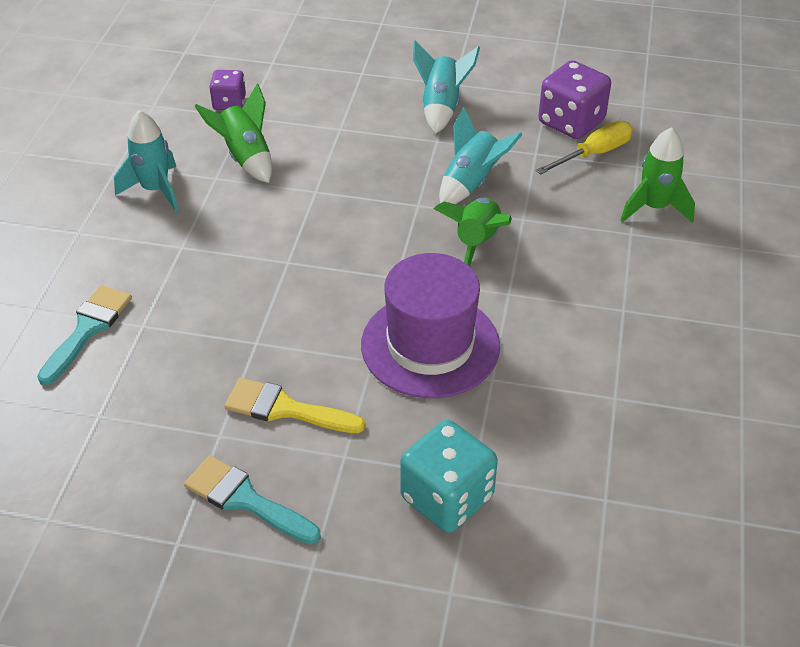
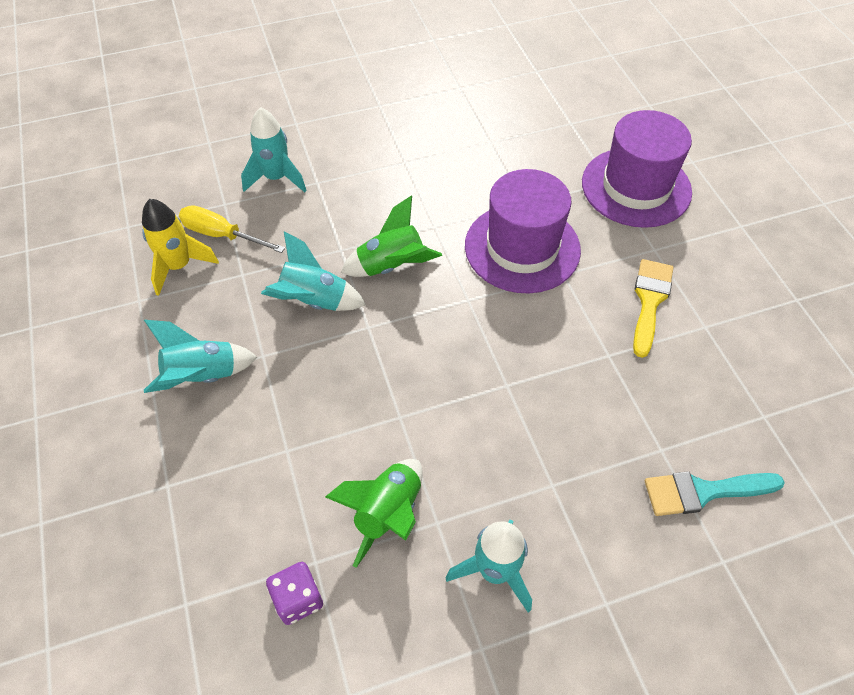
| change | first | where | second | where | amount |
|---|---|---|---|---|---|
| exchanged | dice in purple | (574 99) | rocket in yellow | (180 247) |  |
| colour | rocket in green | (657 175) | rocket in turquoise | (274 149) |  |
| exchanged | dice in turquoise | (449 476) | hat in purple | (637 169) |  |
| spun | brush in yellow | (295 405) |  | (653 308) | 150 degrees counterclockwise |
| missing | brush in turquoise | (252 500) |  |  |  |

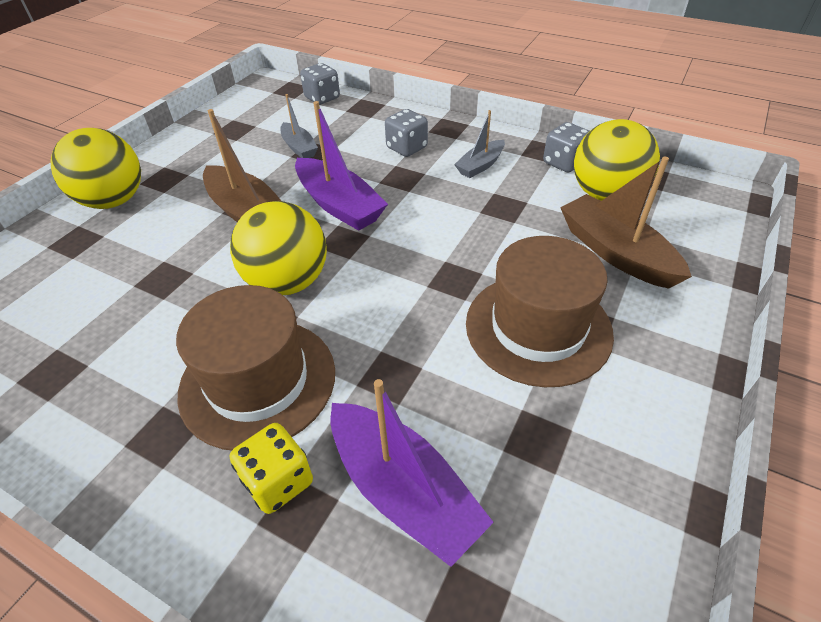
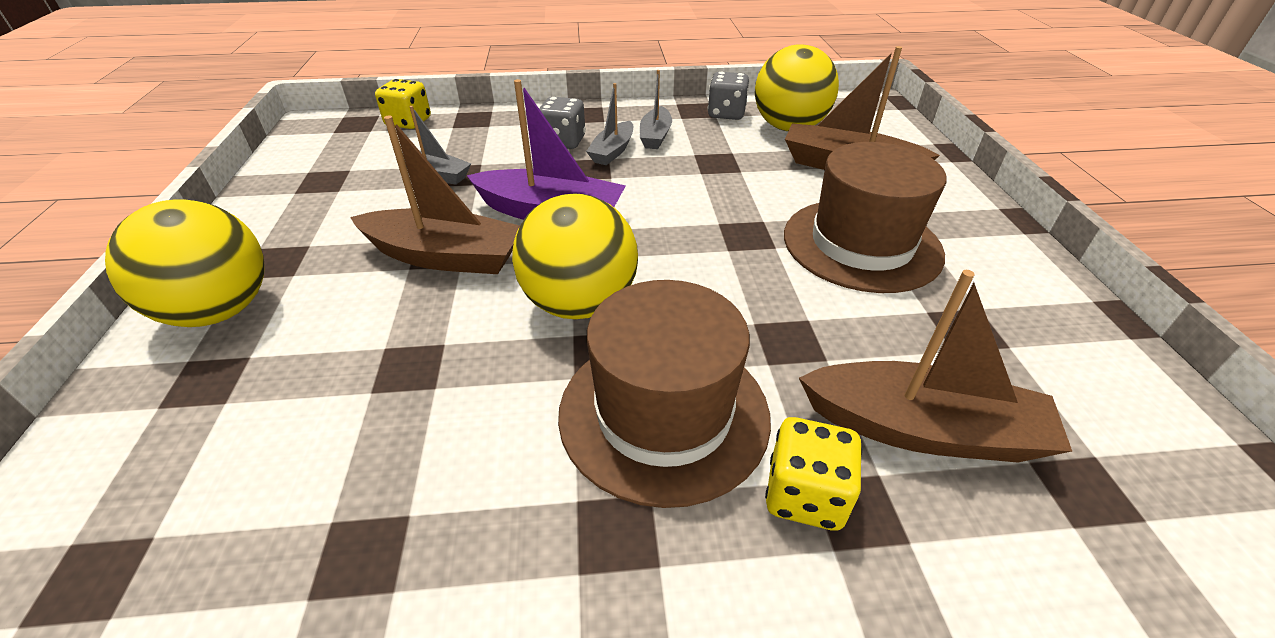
| change | first | where | second | where | amount |
|---|---|---|---|---|---|
| colour | dice in grey | (320 84) | dice in yellow | (403 104) |  |
| appeared |  |  | boat in grey | (609 124) |  |
| colour | boat in purple | (412 473) | boat in brown | (935 366) |  |

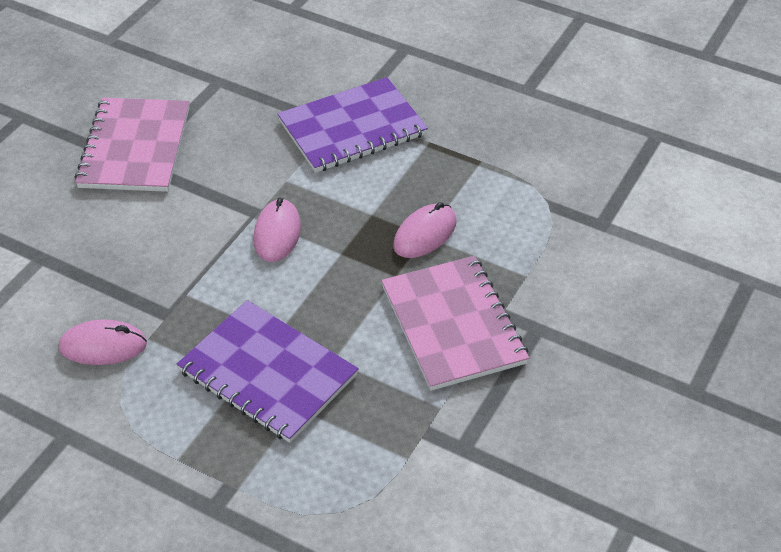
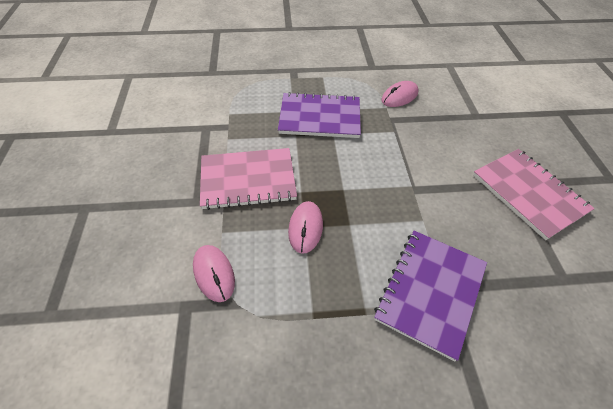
| change | first | where | second | where | amount |
|---|---|---|---|---|---|
| relocated | mouse in pink | (277 230) |  | (214 273) |  |
| spun | notebook in pink | (455 323) |  | (248 179) | 45 degrees counterclockwise |

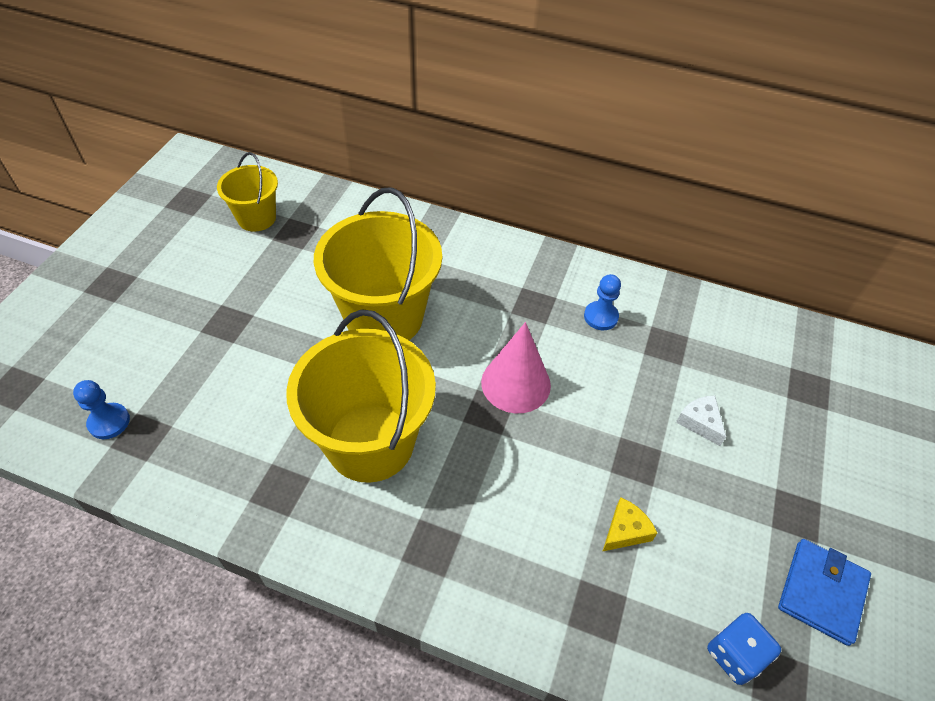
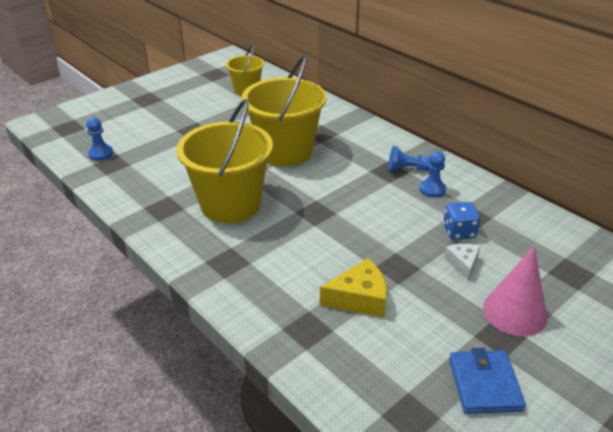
| change | first | where | second | where | amount |
|---|---|---|---|---|---|
| size | cheese in yellow | (629 524) |  | (353 288) | x1.61 |
| appeared |  |  | pawn in blue | (410 158) |  |
| relocated | dice in blue | (744 649) |  | (461 221) |  |
| spun | wallet in blue | (824 592) |  | (487 381) | 60 degrees counterclockwise |
| relocated | cone in pink | (516 367) |  | (515 291) |  |

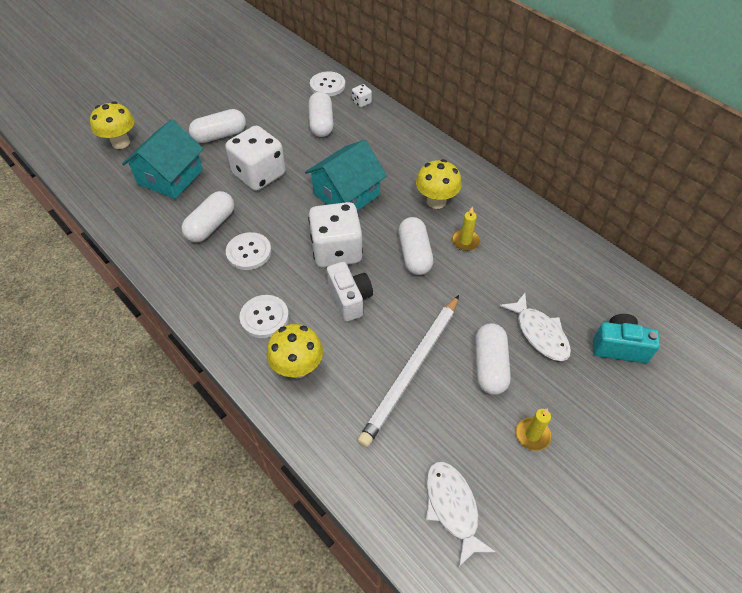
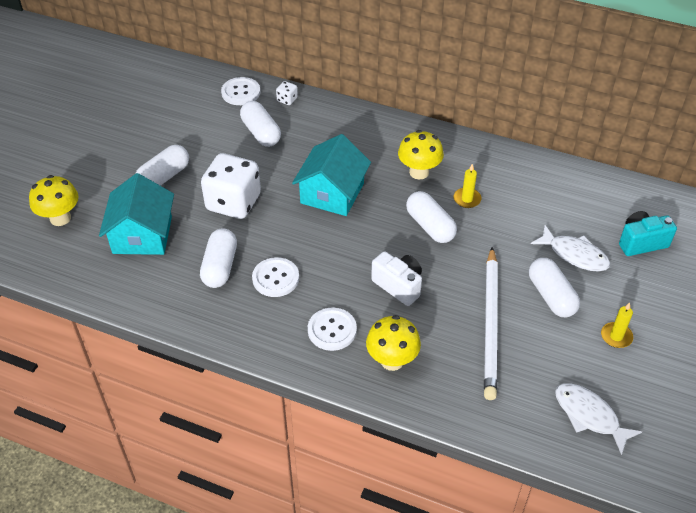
| change | first | where | second | where | amount |
|---|---|---|---|---|---|
| missing | dice in white | (335 235) |  |  |  |

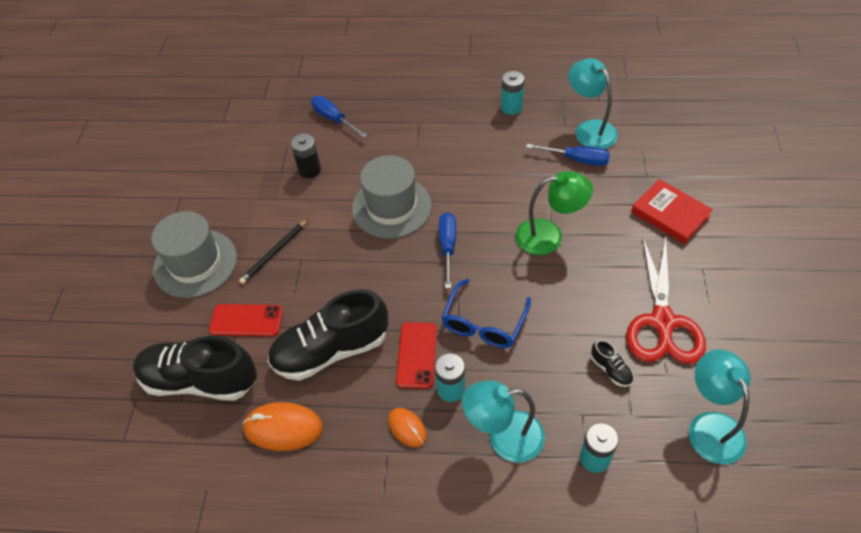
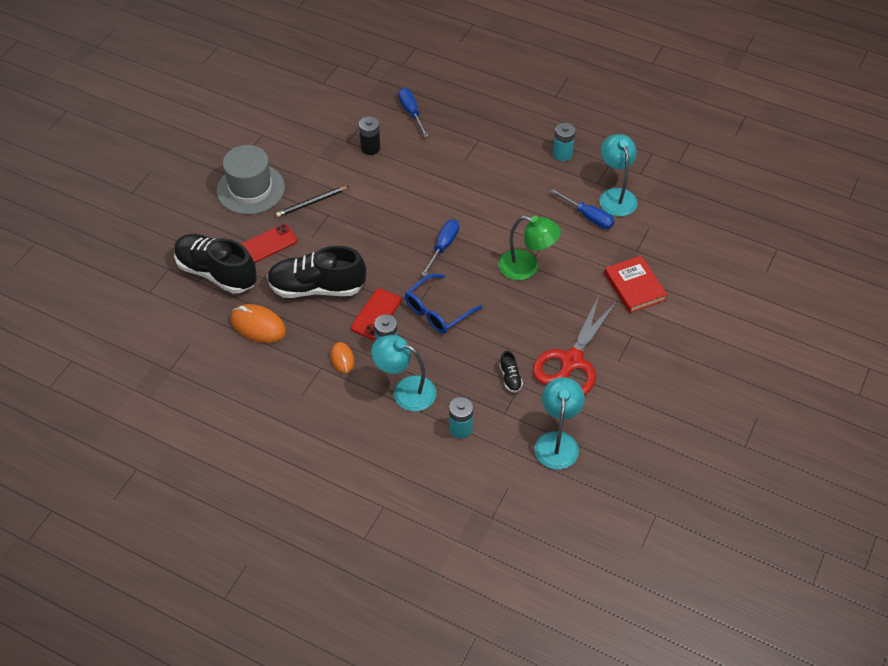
| change | first | where | second | where | amount |
|---|---|---|---|---|---|
| spun | phone in red | (246 320) |  | (269 243) | 60 degrees counterclockwise |
| missing | hat in grey | (392 197) |  |  |  |

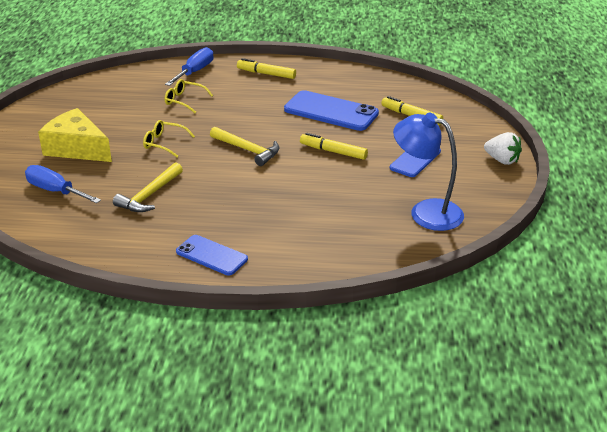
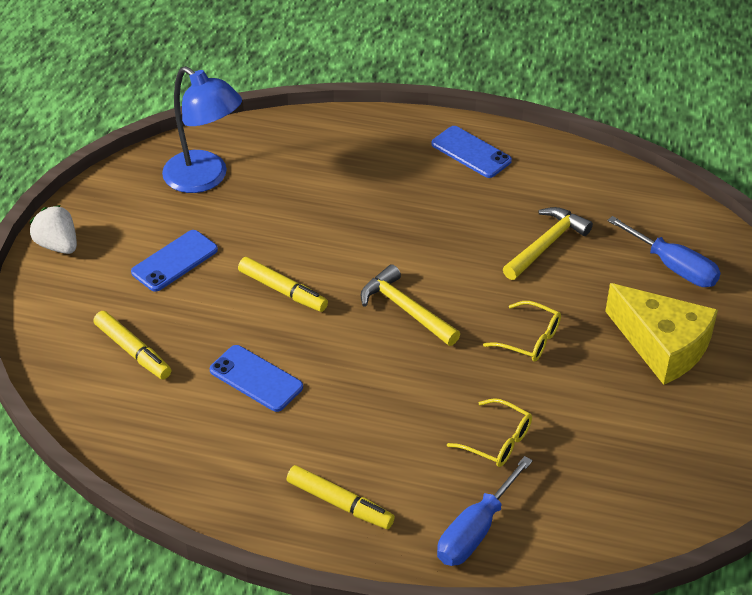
| change | first | where | second | where | amount |
|---|---|---|---|---|---|
| size | phone in blue | (331 110) |  | (256 378) | x0.62 |

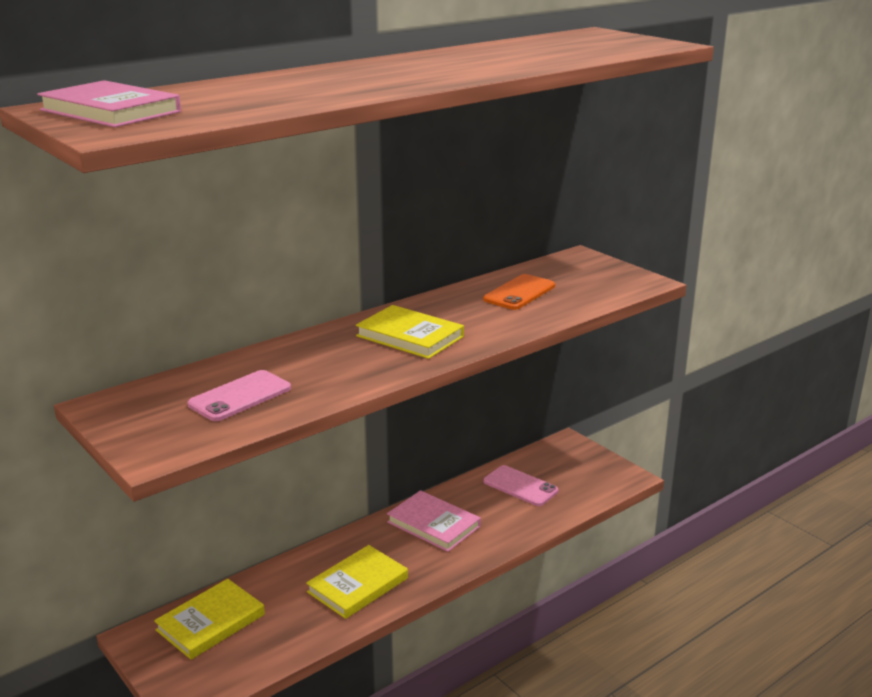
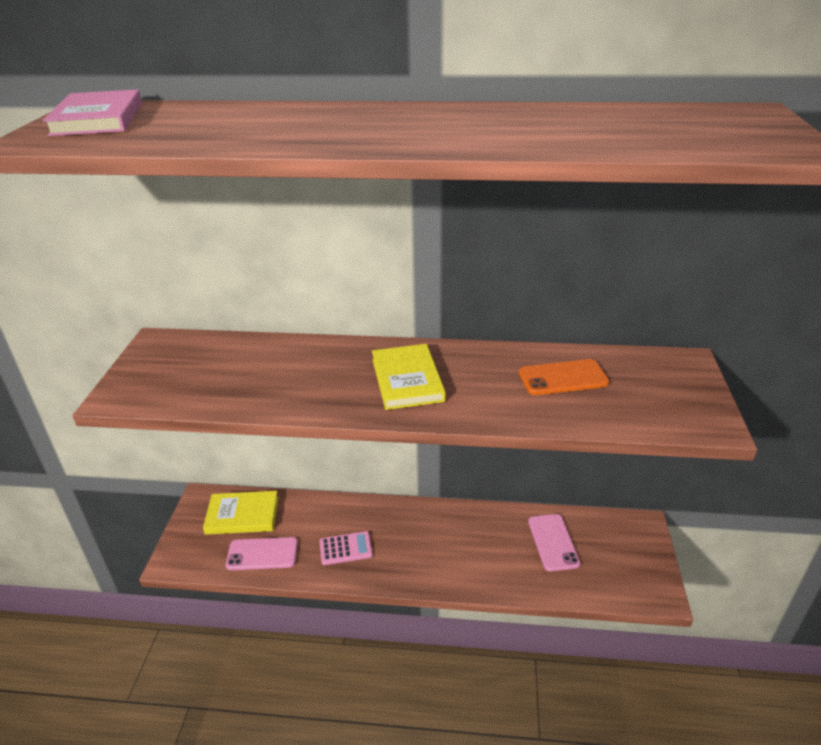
| change | first | where | second | where | amount |
|---|---|---|---|---|---|
| relocated | phone in pink | (239 395) |  | (262 553) |  |
| exchanged | book in yellow | (357 582) | calculator in pink | (346 548) |  |
| missing | book in pink | (434 521) |  |  |  |

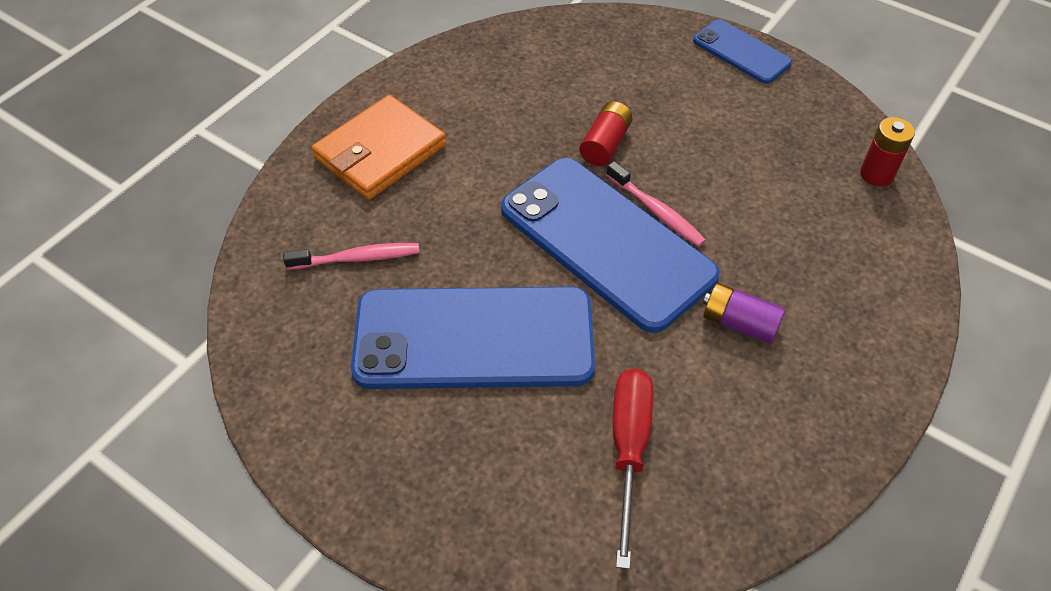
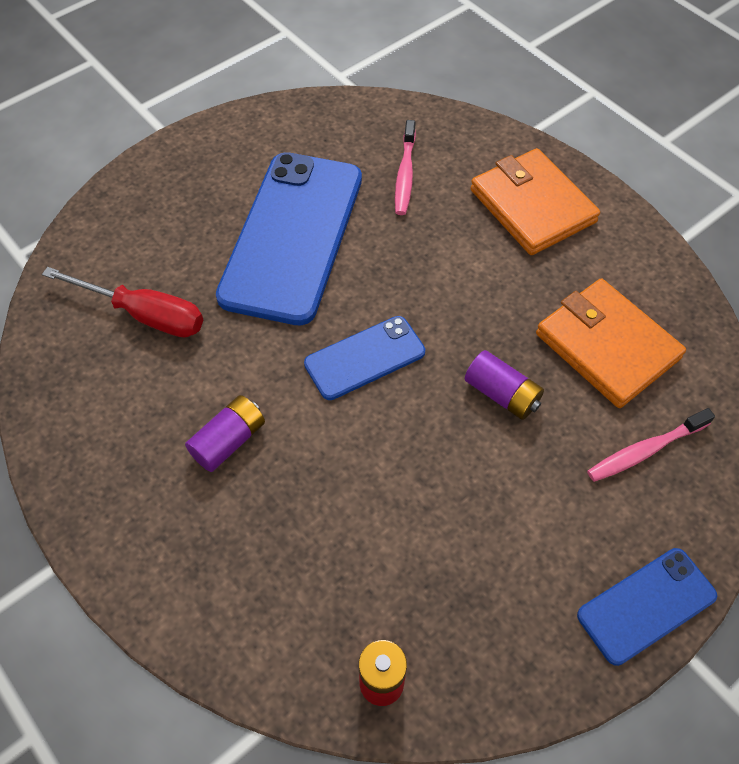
| change | first | where | second | where | amount |
|---|---|---|---|---|---|
| size | phone in blue | (610 245) |  | (364 358) | x0.51 |
| colour | battery in red | (606 133) | battery in purple | (504 385) |  |
| appeared |  |  | wallet in orange | (611 343) |  |
| relocated | toothbrush in pink | (656 204) |  | (651 445) |  |

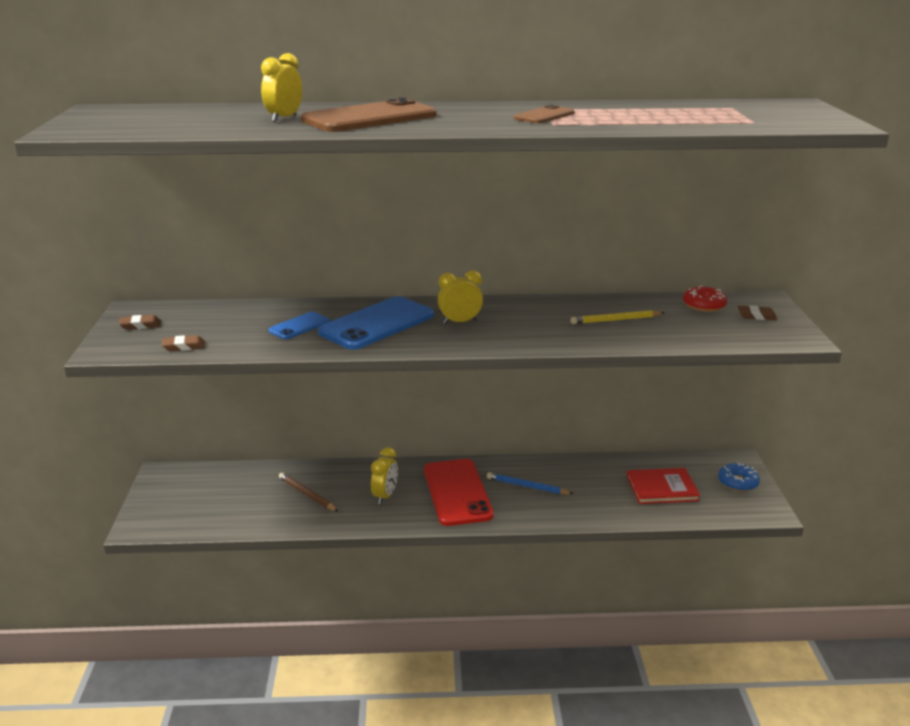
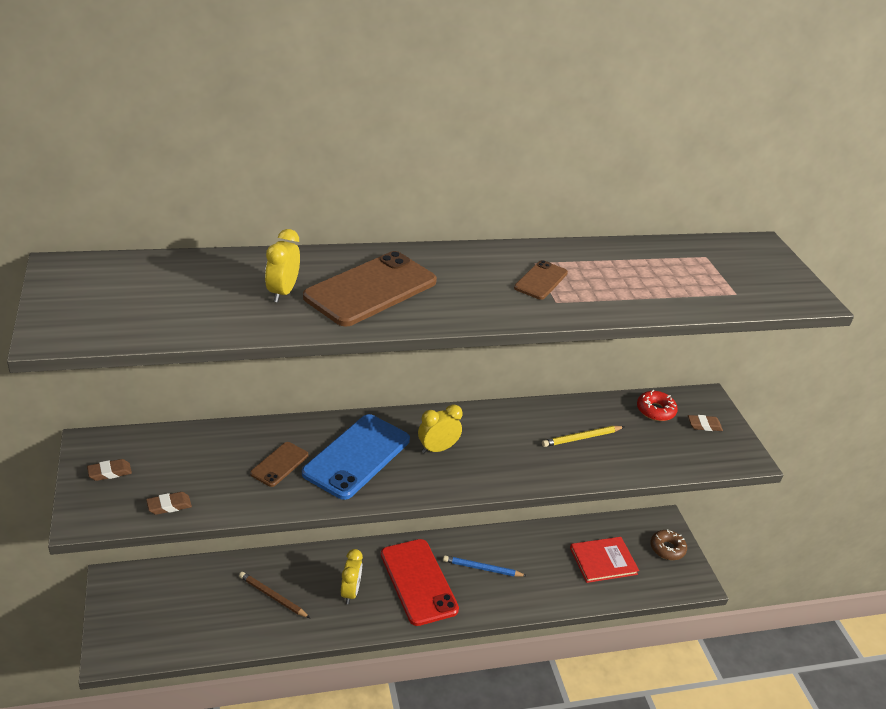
| change | first | where | second | where | amount |
|---|---|---|---|---|---|
| colour | phone in blue | (299 325) | phone in brown | (279 464) |  |
| colour | donut in blue | (739 477) | donut in brown | (669 544) |  |

